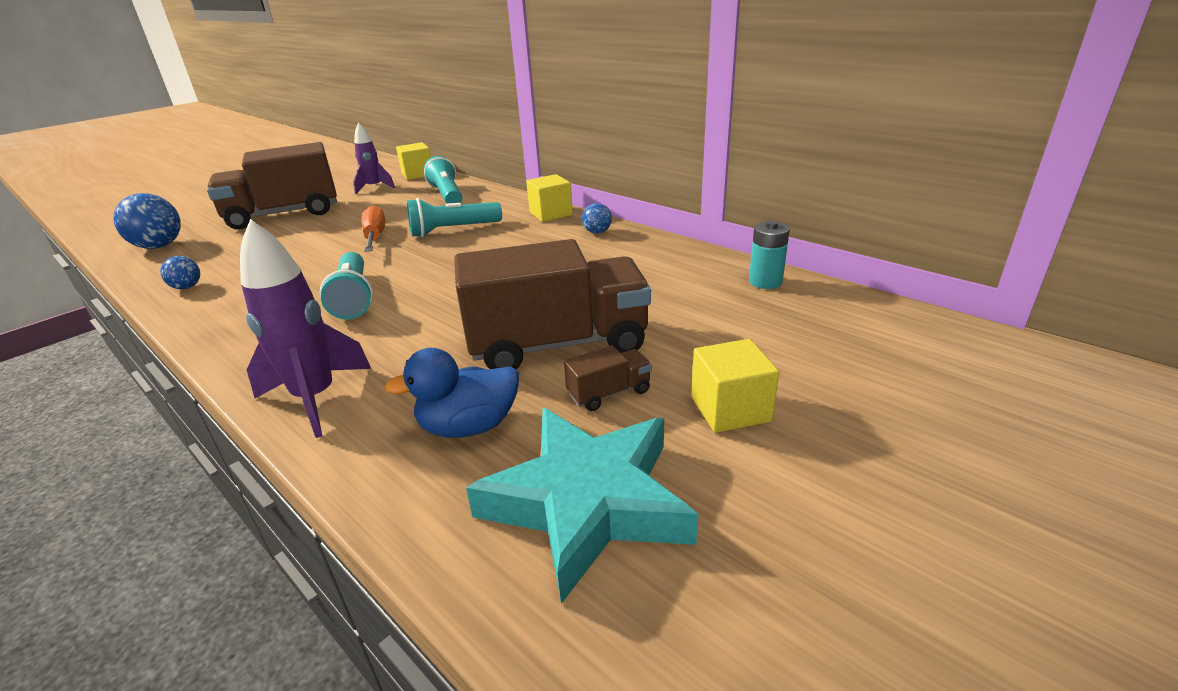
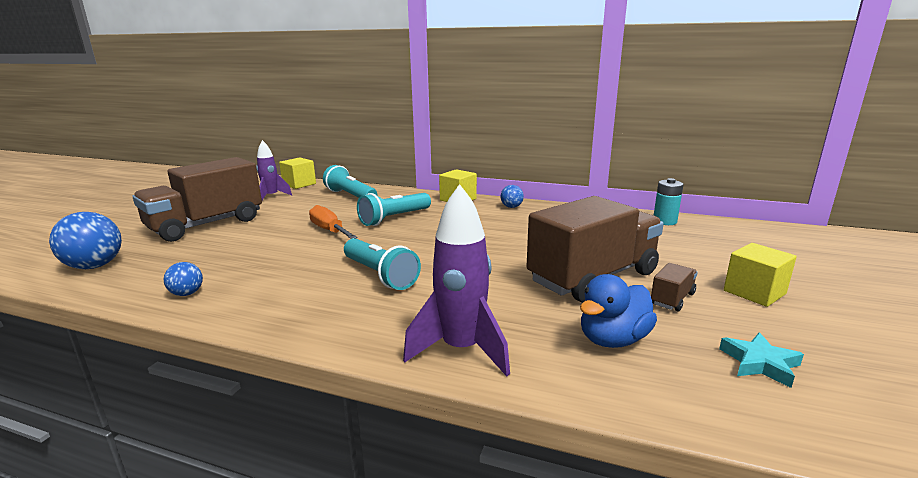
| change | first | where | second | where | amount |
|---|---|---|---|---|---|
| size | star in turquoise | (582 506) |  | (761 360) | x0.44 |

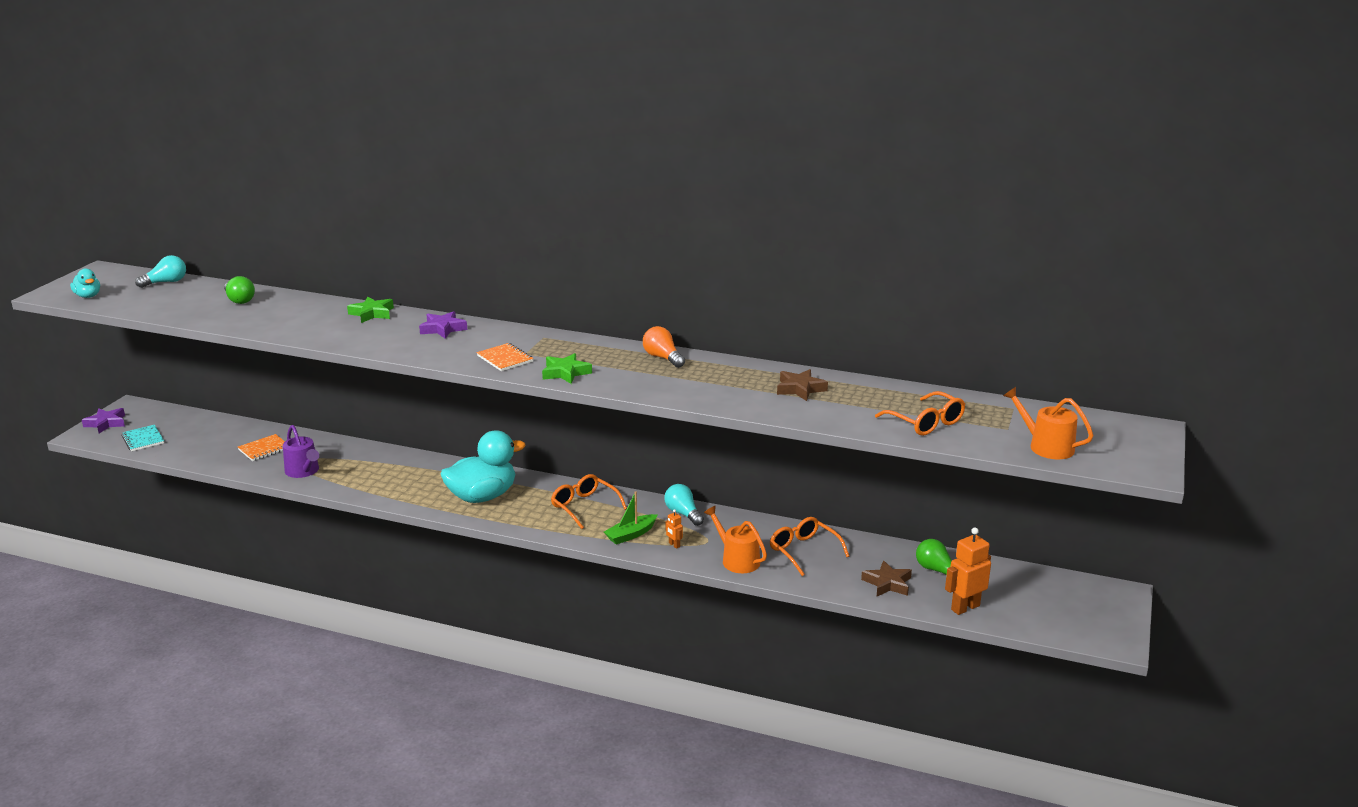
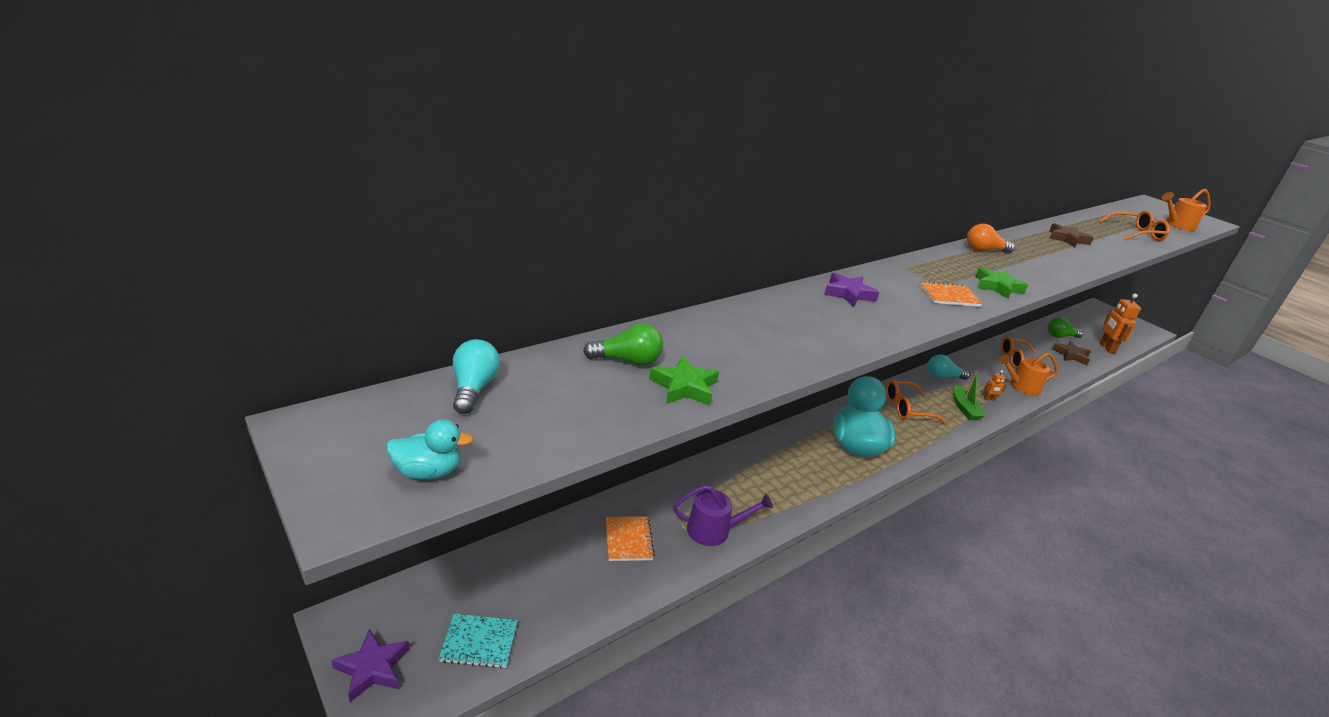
| change | first | where | second | where | amount |
|---|---|---|---|---|---|
| relocated | star in green | (370 310) |  | (684 381) |  |

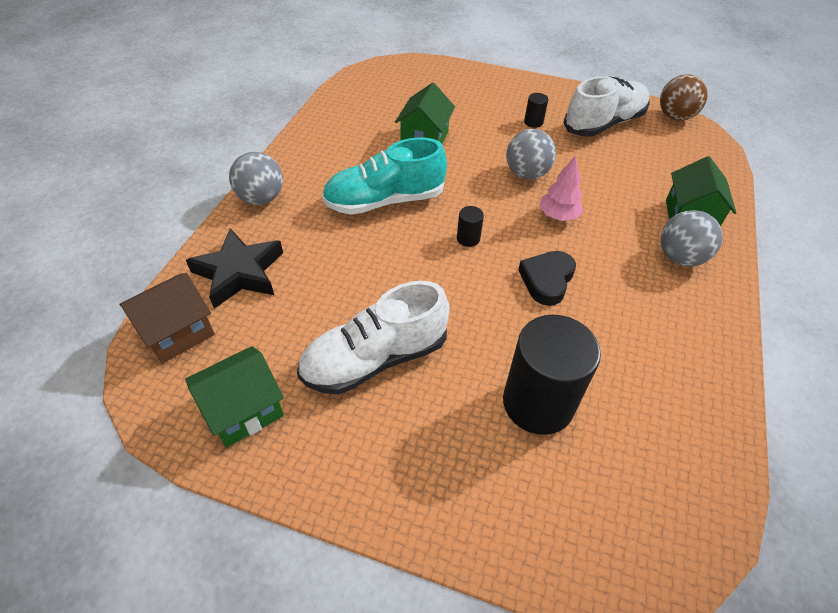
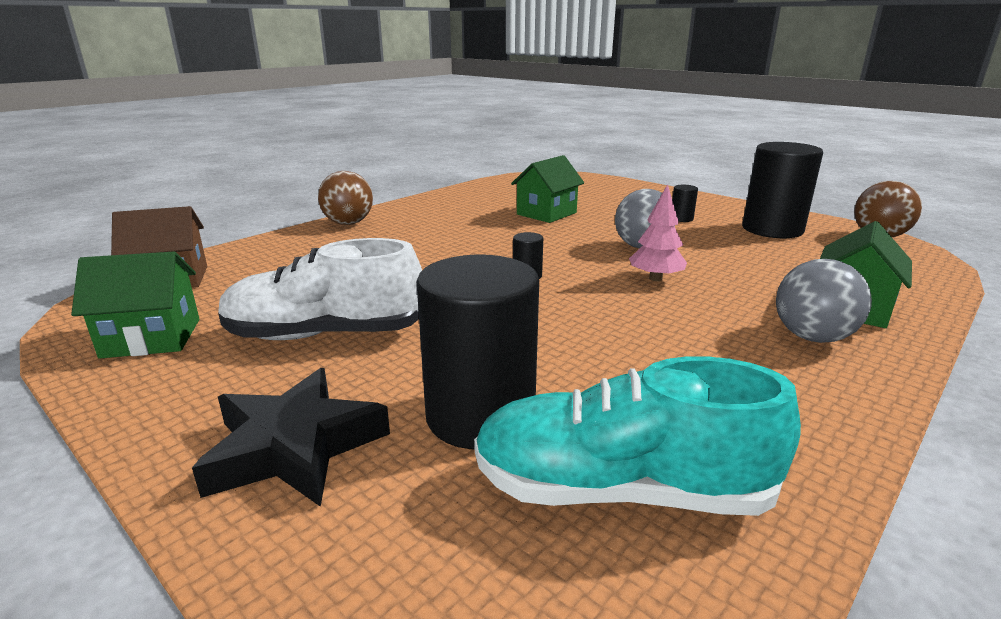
| change | first | where | second | where | amount |
|---|---|---|---|---|---|
| relocated | star in black | (234 268) |  | (291 437) |  |
| colour | ball in grey | (256 178) | ball in brown | (345 198) |  |
| relocated | shoe in turquoise | (384 176) |  | (637 436) |  |
| exchanged | shoe in white | (606 106) | cylinder in black | (782 190) |  |
| missing | heart in black | (547 278) |  |  |  |

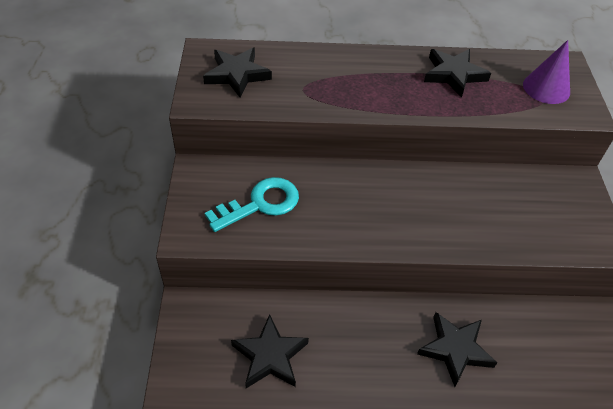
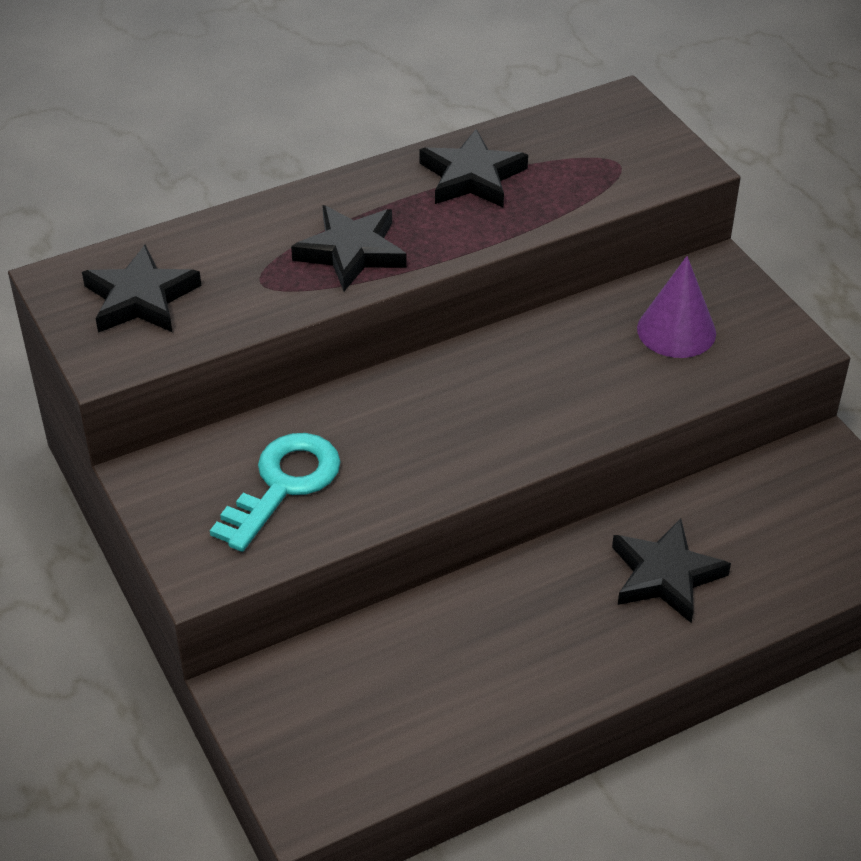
| change | first | where | second | where | amount |
|---|---|---|---|---|---|
| relocated | star in black | (270 351) |  | (349 248) |  |
| relocated | cone in purple | (546 72) |  | (676 307) |  |

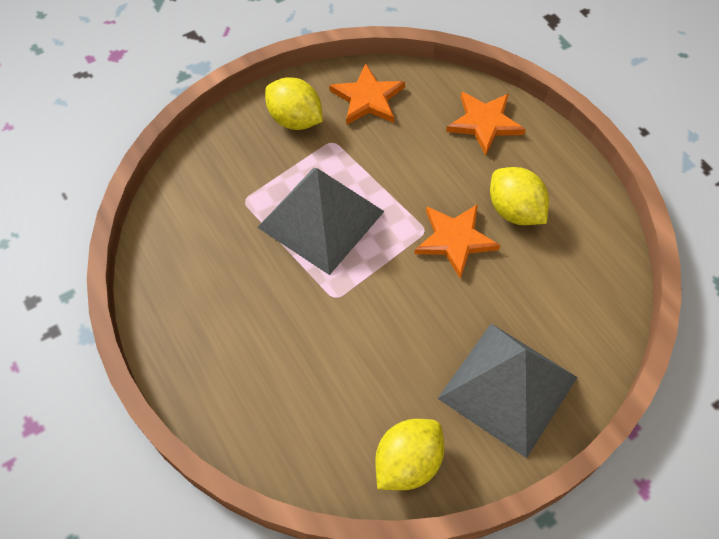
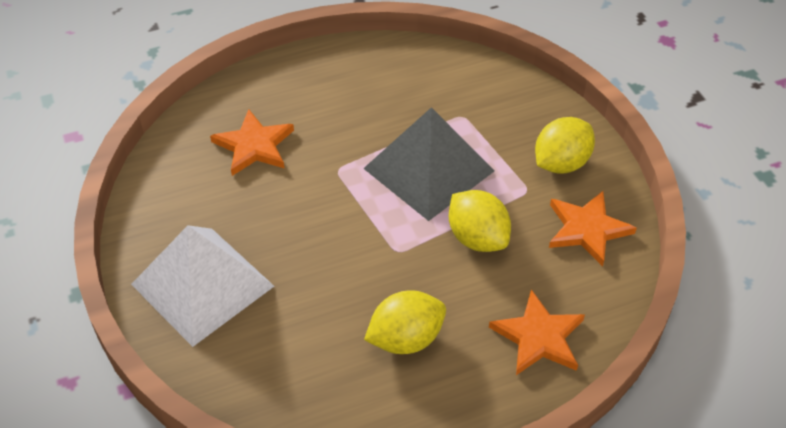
| change | first | where | second | where | amount |
|---|---|---|---|---|---|
| colour | pyramid in grey | (507 391) | pyramid in white | (202 286) |  |
| relocated | star in orange | (457 241) |  | (252 142) |  |
| relocated | lemon in yellow | (409 454) |  | (480 221) |  |

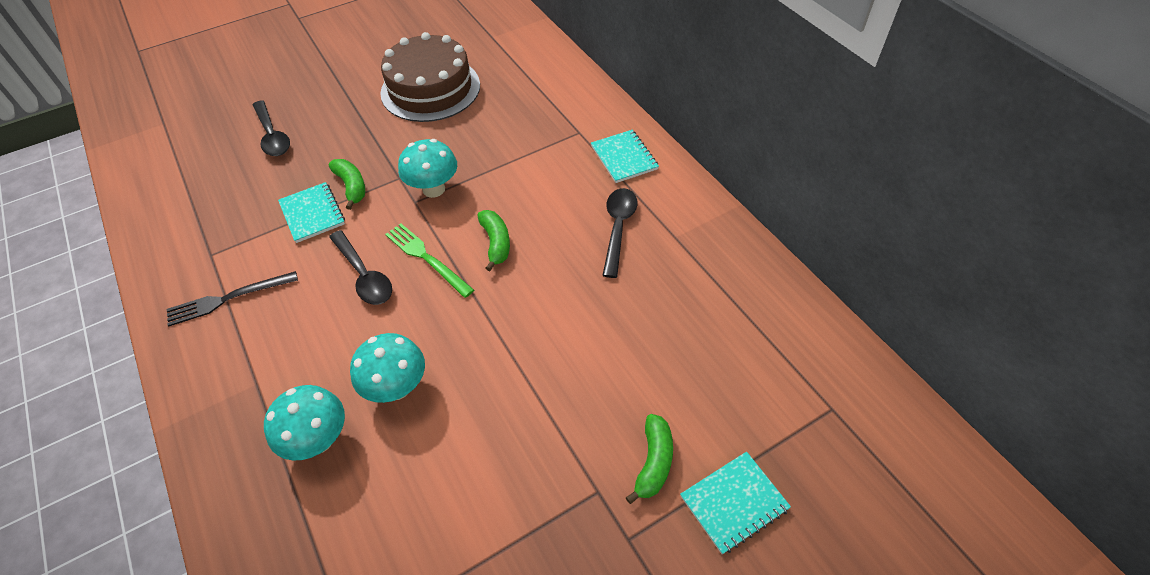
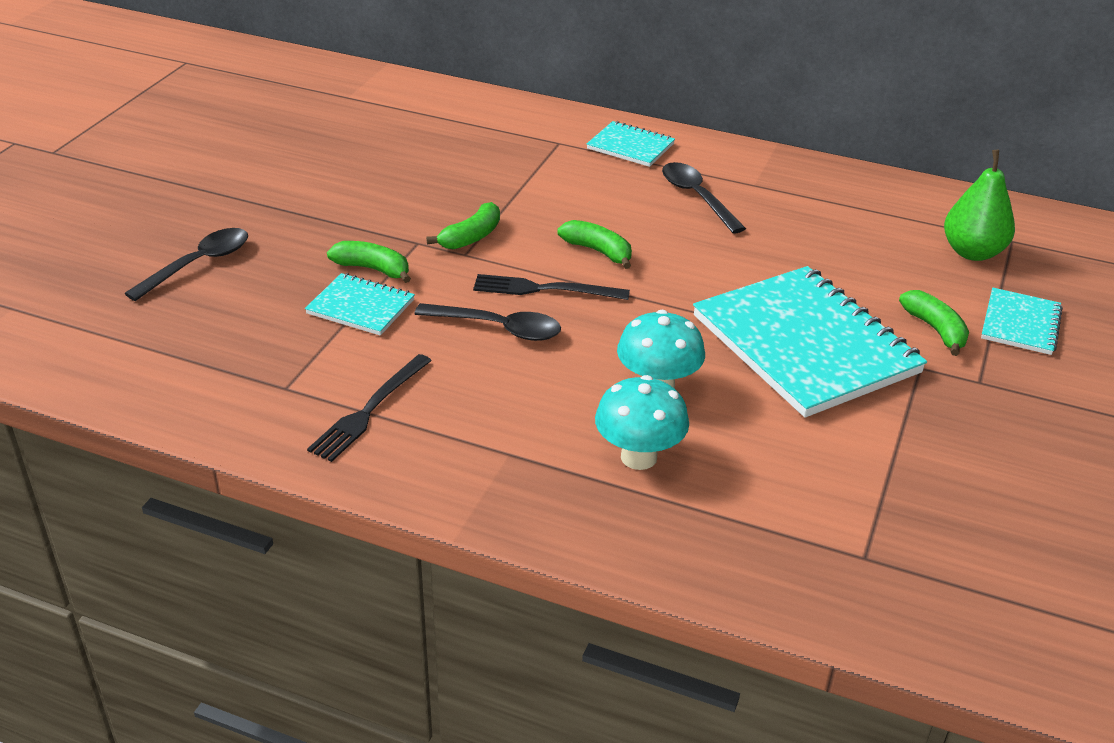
| change | first | where | second | where | amount |
|---|---|---|---|---|---|
| spun | spoon in black | (271 128) |  | (186 264) | 75 degrees counterclockwise |
| exchanged | mushroom in turquoise | (427 168) | banana in green | (463 225) |  |
| colour | fork in green | (429 261) | fork in black | (551 287) |  |
| appeared |  |  | notebook in turquoise | (810 342) |  |
| appeared |  |  | pear in green | (979 205) |  |
| missing | cake in brown | (430 77) |  |  |  |

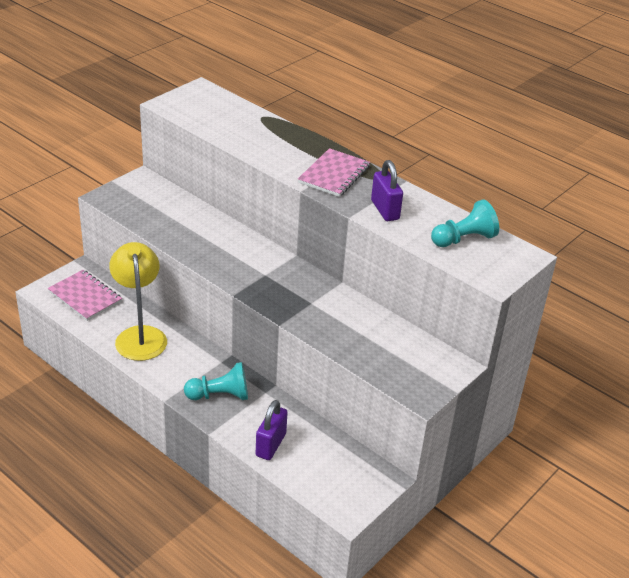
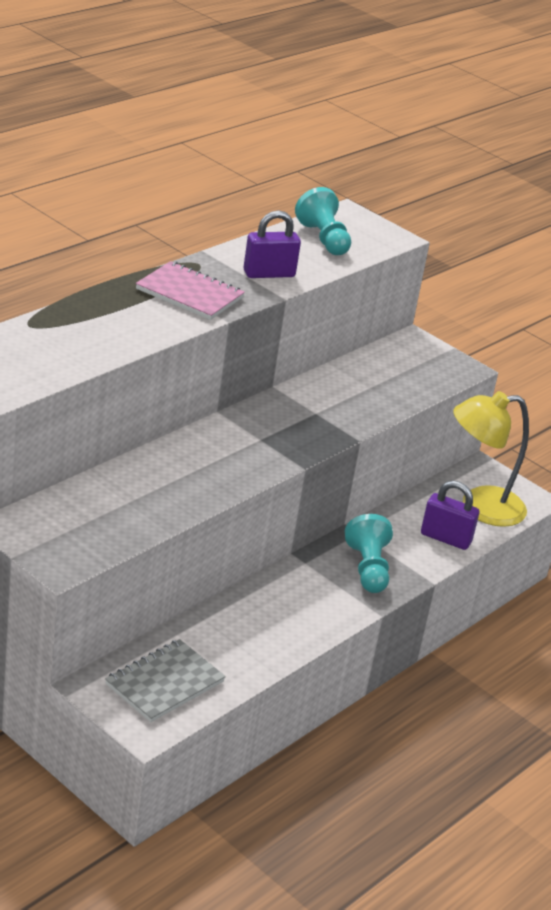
| change | first | where | second | where | amount |
|---|---|---|---|---|---|
| colour | notebook in pink | (85 295) | notebook in grey | (165 680) |  |
| relocated | lamp in yellow | (138 301) |  | (491 459) |  |

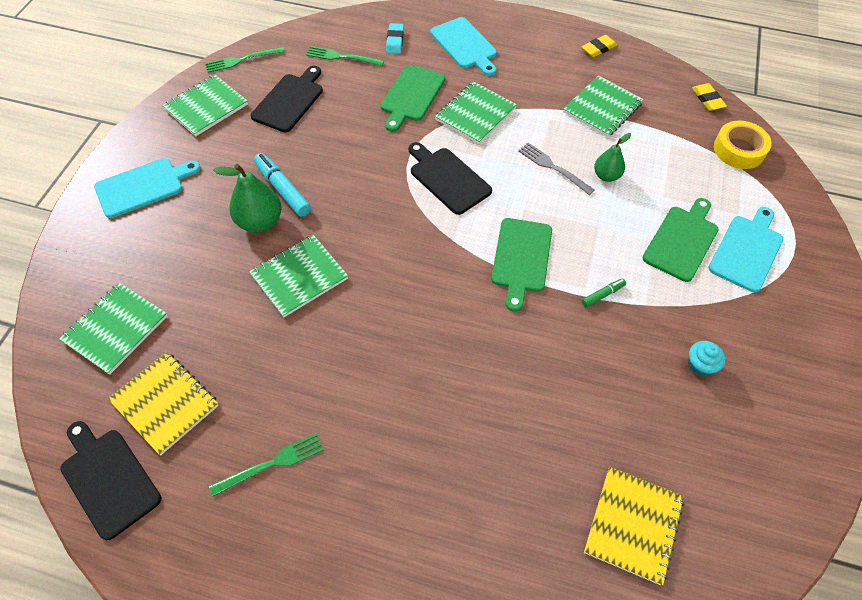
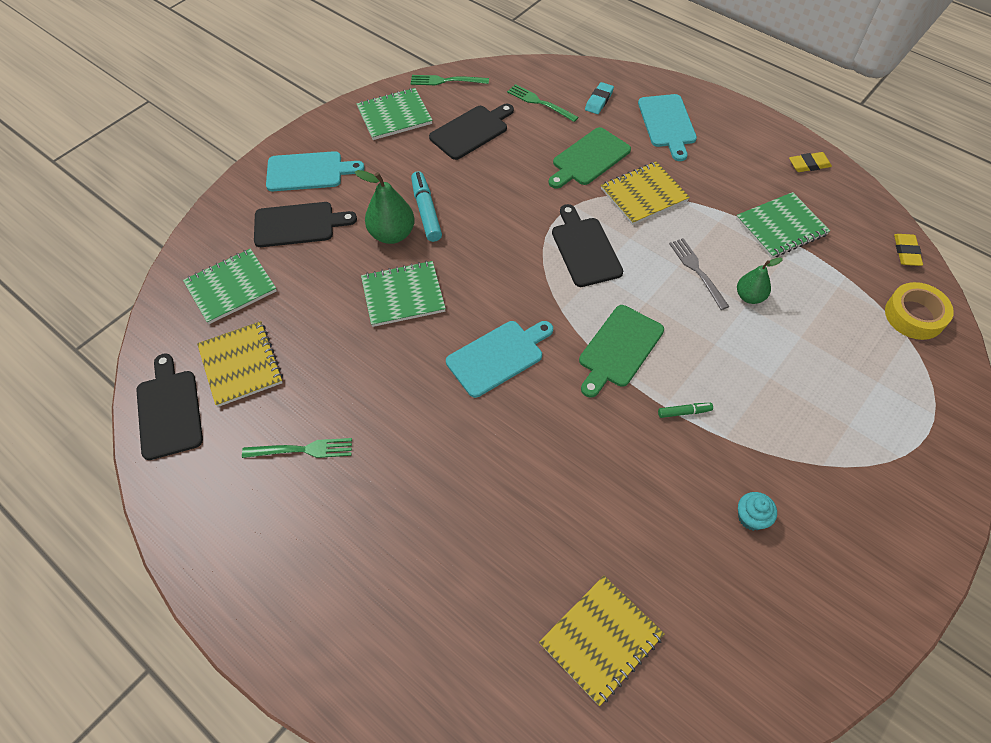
| change | first | where | second | where | amount |
|---|---|---|---|---|---|
| appeared |  |  | cutting board in black | (305 224) |  |
| relocated | cutting board in turquoise | (745 249) |  | (499 359) |  |
| colour | notebook in green | (476 112) | notebook in yellow | (645 193) |  |
| missing | cutting board in green | (680 240) |  |  |  |

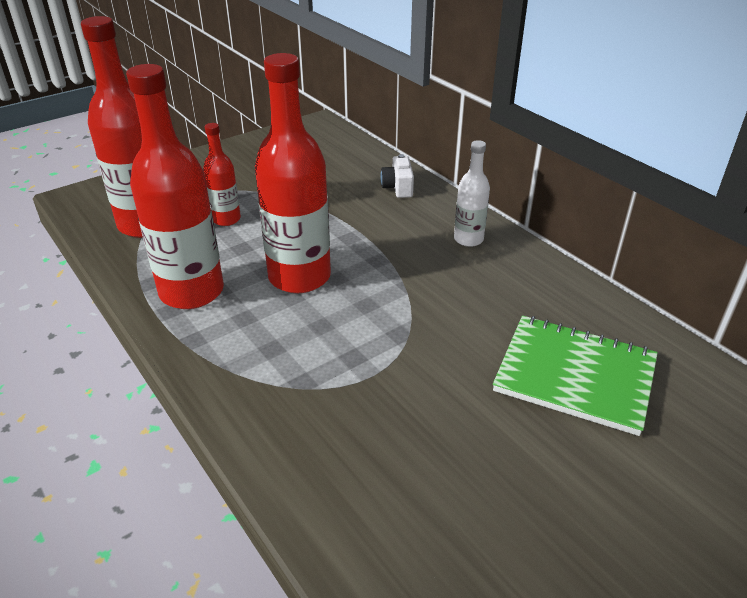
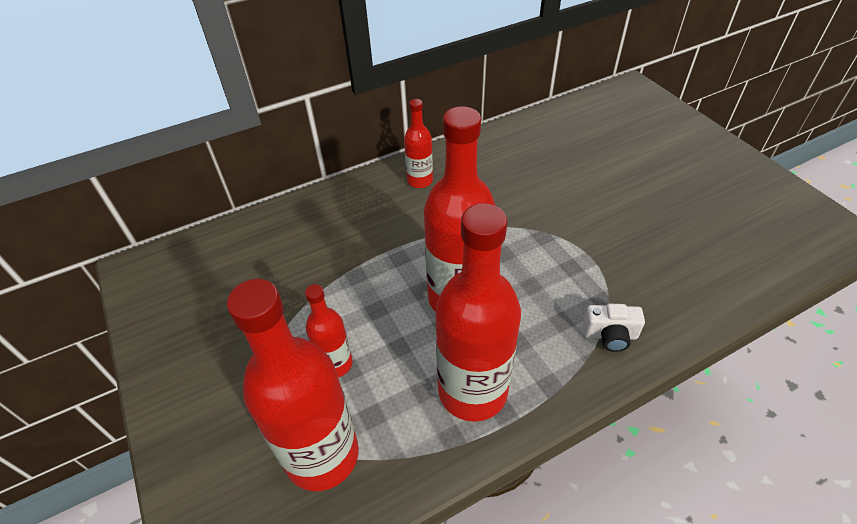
| change | first | where | second | where | amount |
|---|---|---|---|---|---|
| colour | bottle in white | (472 193) | bottle in red | (418 143) |  |
| relocated | camera in white | (397 176) |  | (614 328) |  |
| missing | notebook in green | (575 375) |  |  |  |

